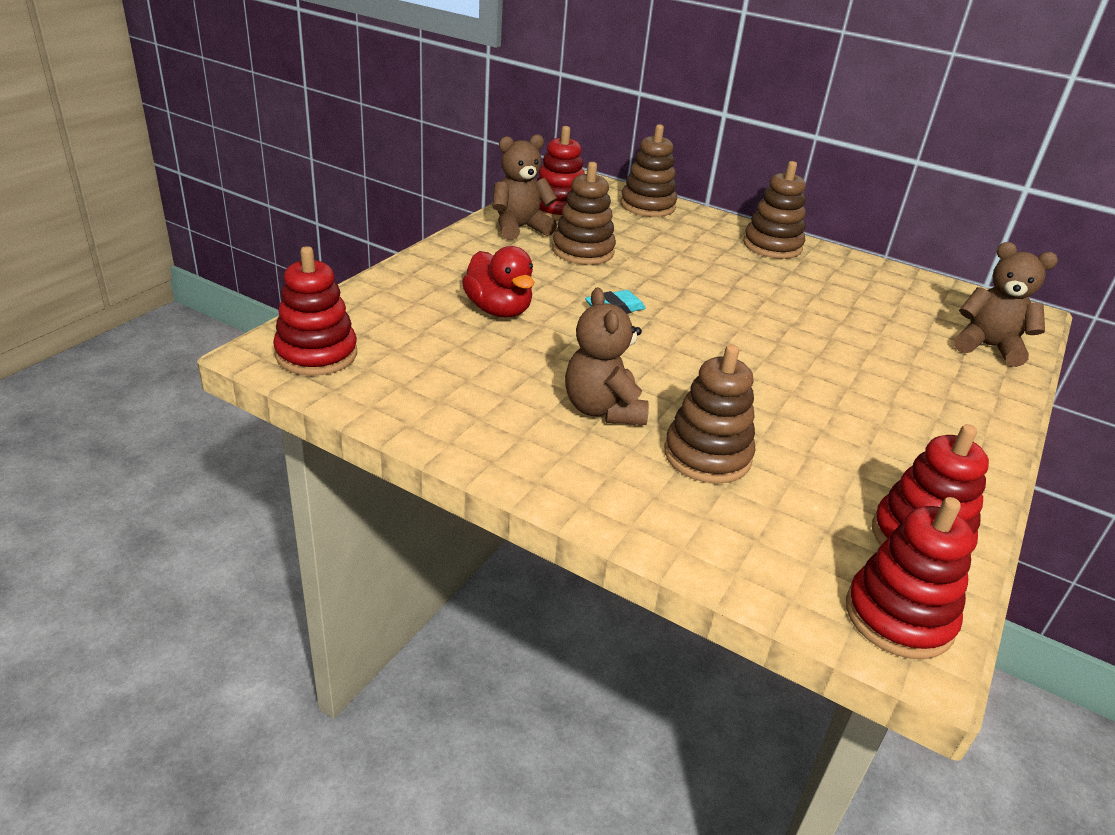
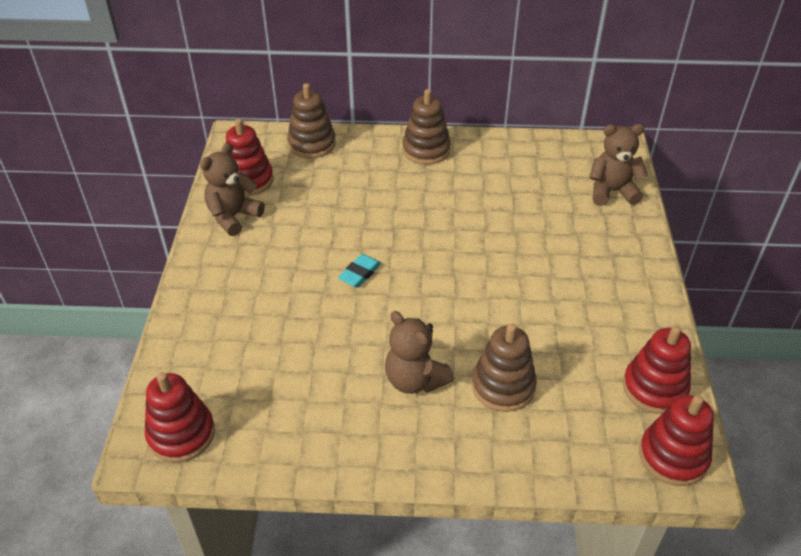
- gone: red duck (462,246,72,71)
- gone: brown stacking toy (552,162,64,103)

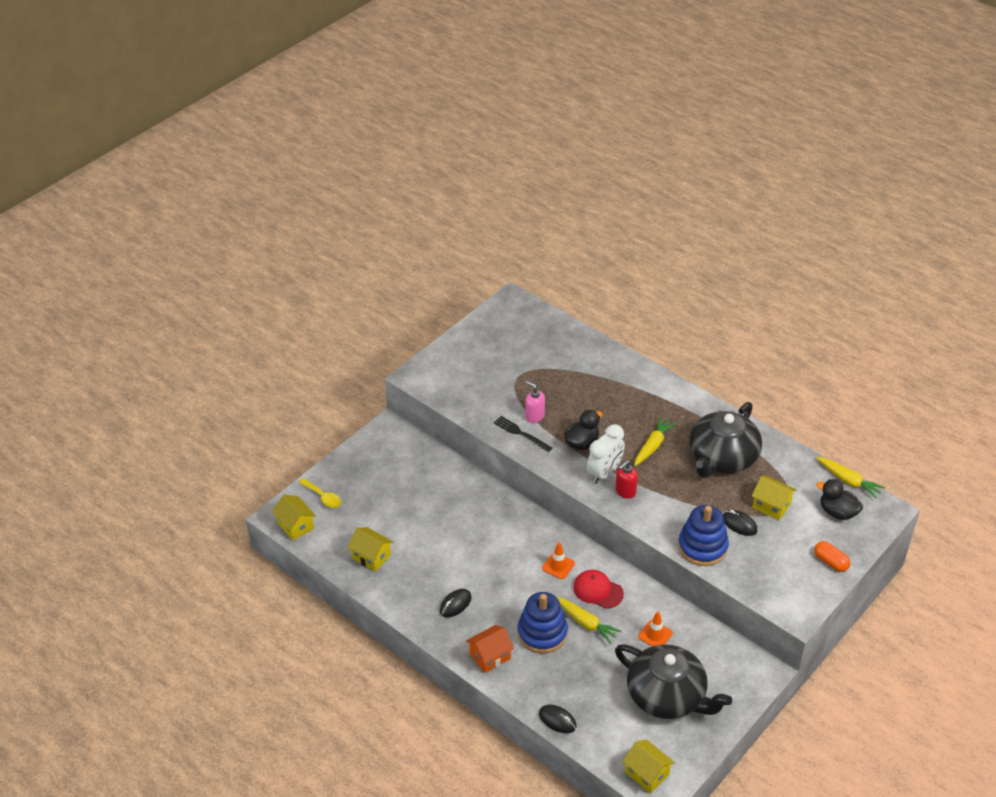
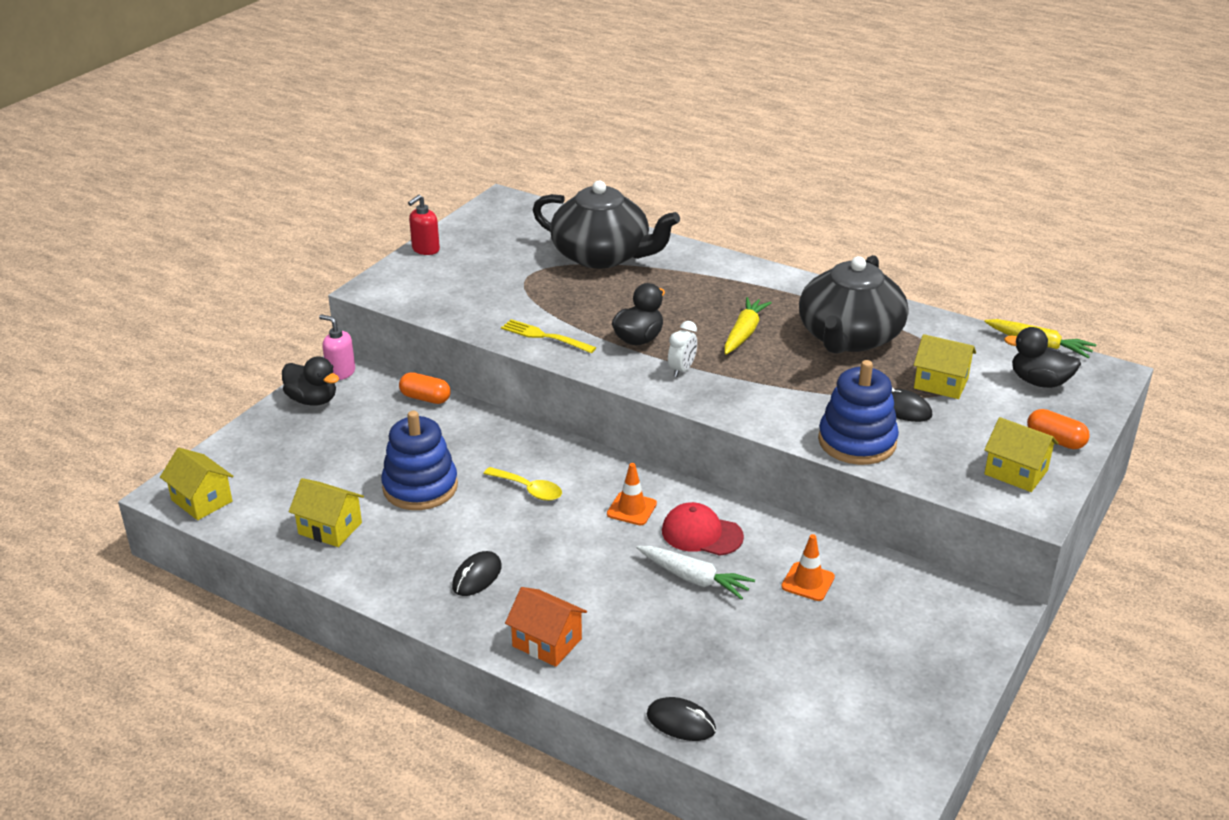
- new: black duck (282,356,57,50)
- new: orange capsule (399,372,52,32)
- shifted: yellow spoon (299,478,42,30) to (484,467,78,34)
- shifted: blue stacking toy (517,592,51,62) to (381,411,77,99)
- shifted: pink soap dispenser (525,381,20,42) to (319,314,36,66)
- shifted: red soap dispenser (615,461,23,38) to (408,195,32,60)
- shifted: black teapot (615,644,117,75) to (533,181,147,88)
- shifted: yellow house (622,739,53,54) to (984,417,75,75)
- repainted: black fork (494,416,58,36) to yellow fork (501,319,95,34)
- repainted: yellow carrot (557,597,65,47) to white carrot (636,546,119,54)
- rotated: orange house (466,625,48,48) = (505,587,82,80) 75 degrees clockwise
- scaled: white clock (587,424,38,60) = (668,321,29,56) x0.58

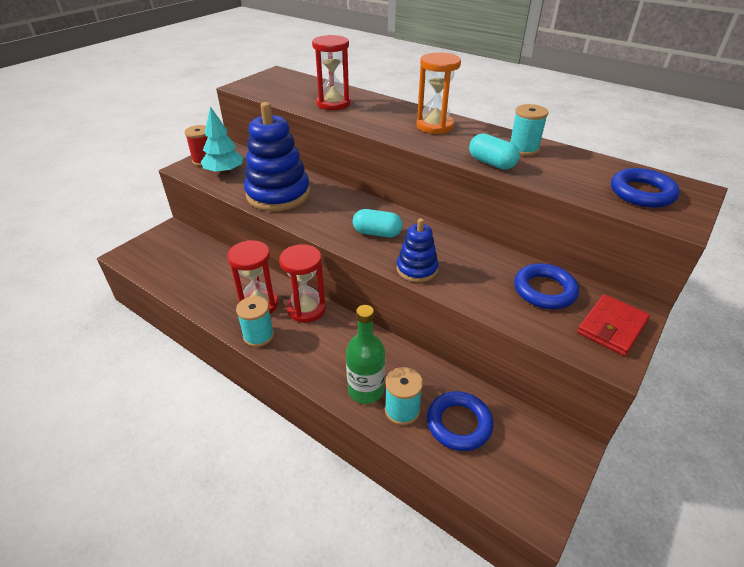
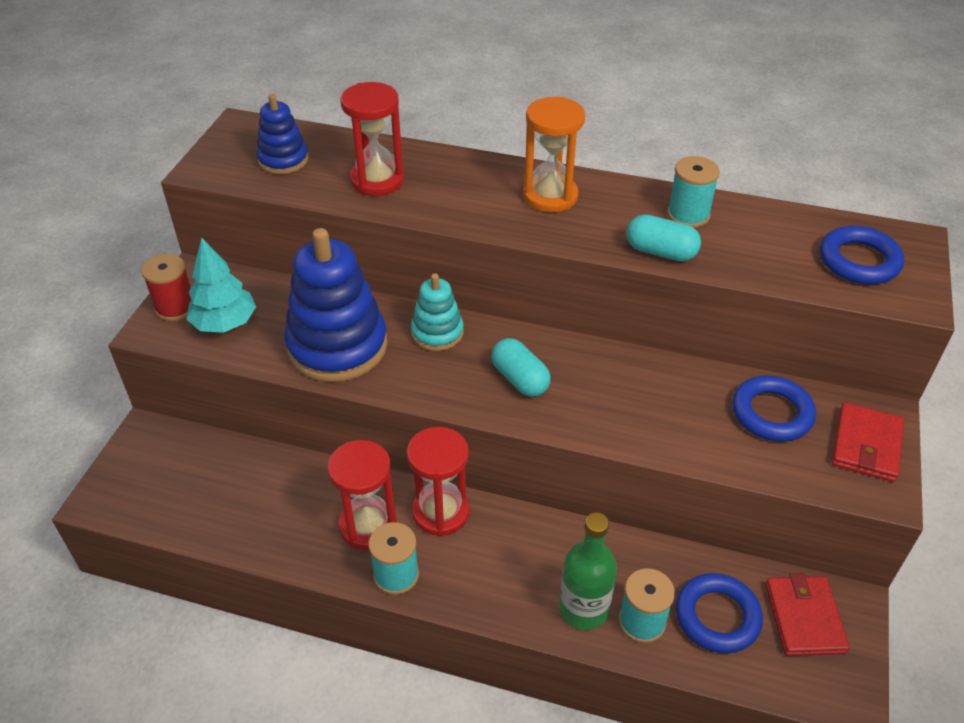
- new: turquoise stacking toy (411,273,53,78)
- new: red wallet (766,573,84,83)
- shifted: blue stacking toy (397,218,41,64) to (257,94,51,80)
- rotated: turquoise capsule (353,209,50,28) = (491,338,60,59) 60 degrees clockwise

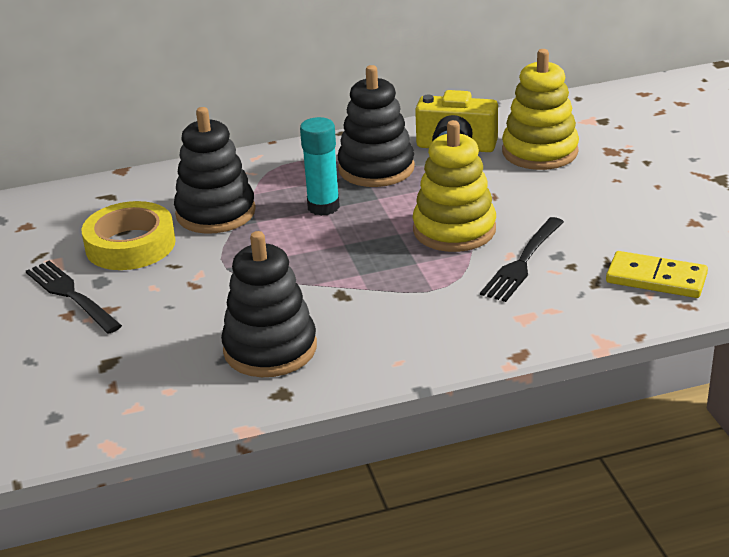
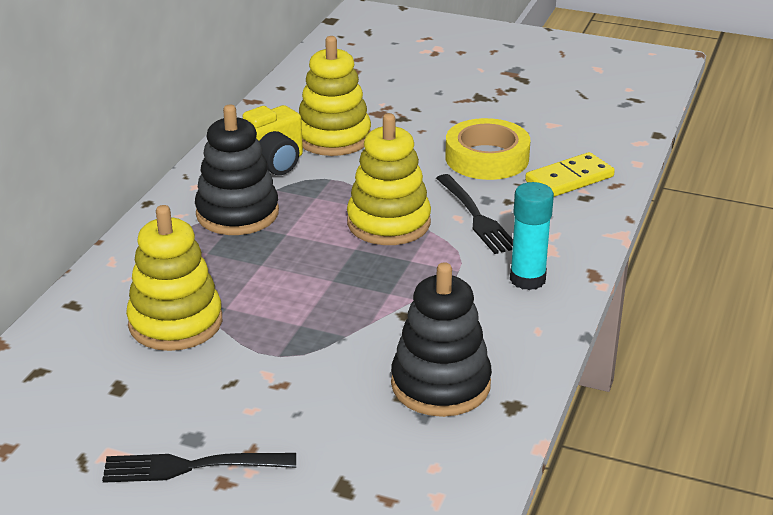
- shifted: yellow tape (81,201,95,69) to (445,118,85,62)
- shifted: turquoise glue stick (300,117,40,99) to (510,182,44,108)
- repainted: black stacking toy (174,107,82,127) to yellow stacking toy (126,205,96,146)

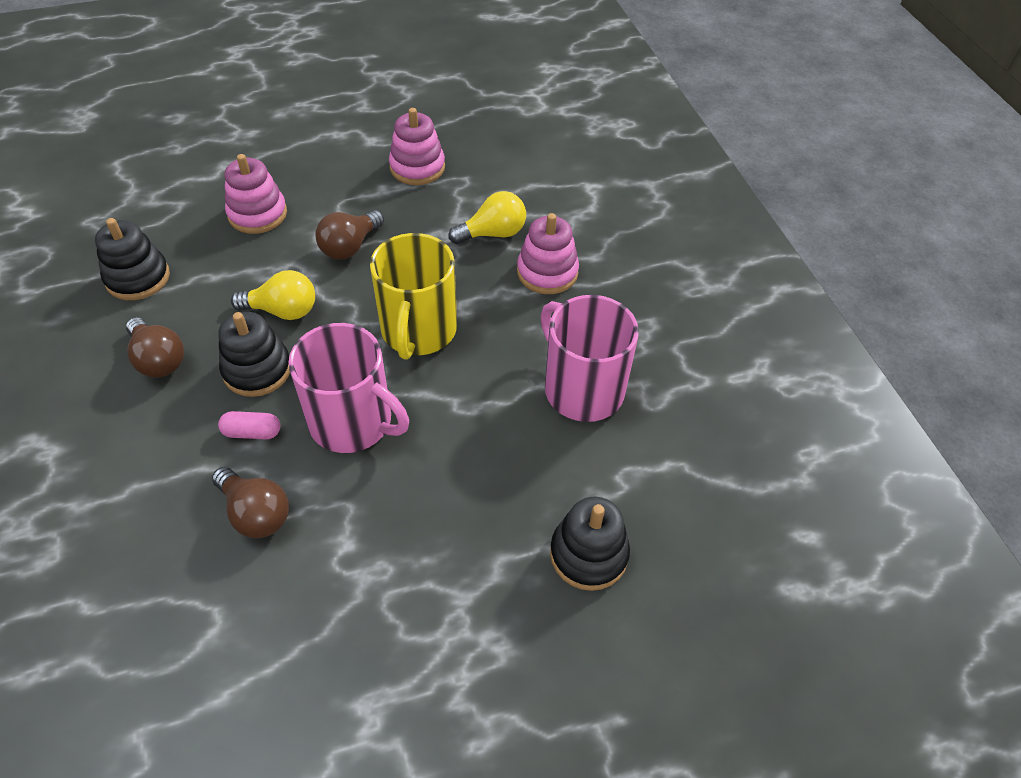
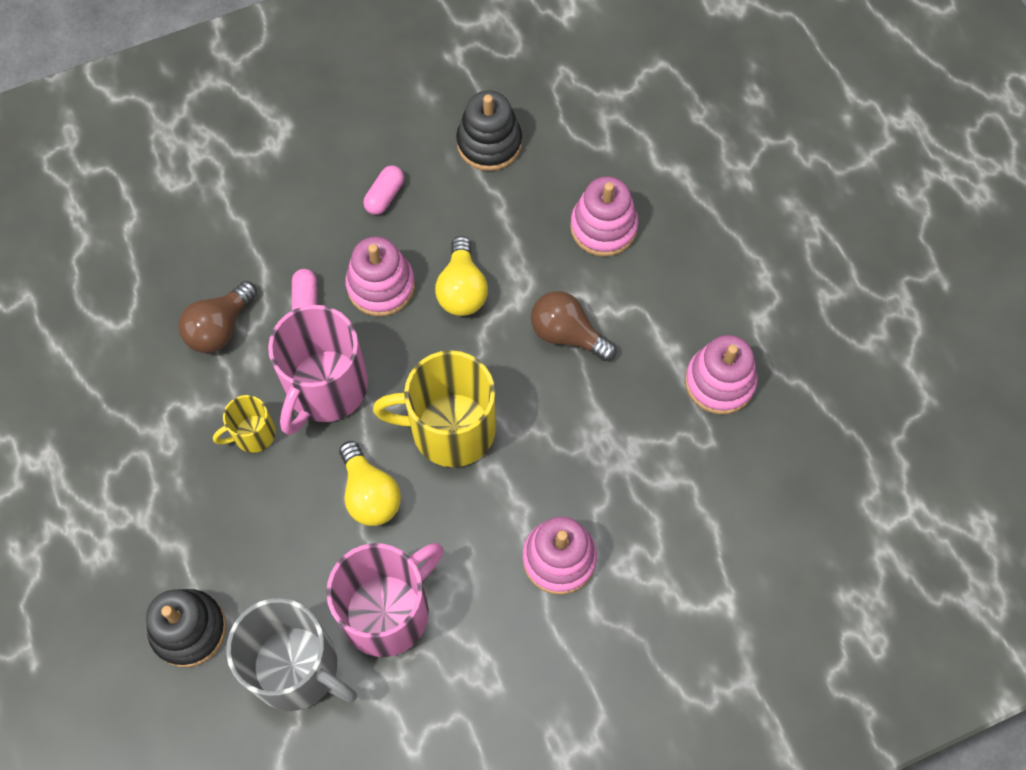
- new: yellow mug (213,395,63,58)
- new: grey mug (226,598,131,113)
- shifted: yellow light bulb (449,191,77,53) to (339,441,62,85)
- swapped: brown light bulb (126,317,58,61) to pink capsule (363,165,41,50)
- repainted: black stacking toy (218,312,72,85) to pink stacking toy (345,236,70,80)

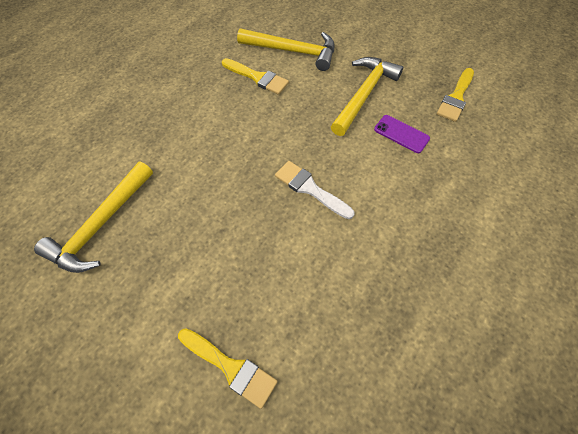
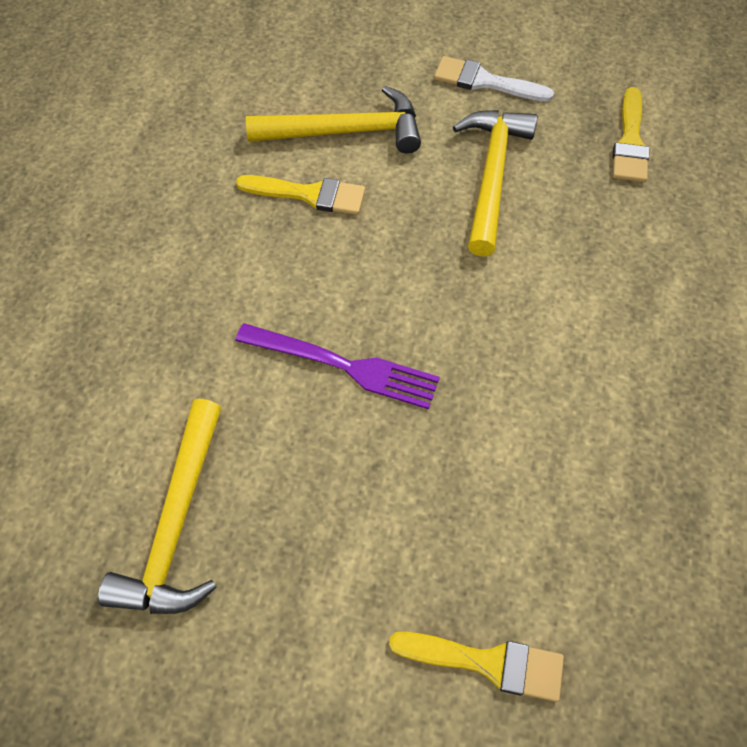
- gone: purple phone (374,115,56,38)
- new: purple fork (235,323,205,86)
- shifted: white brush (275,161,80,58) to (434,56,120,46)

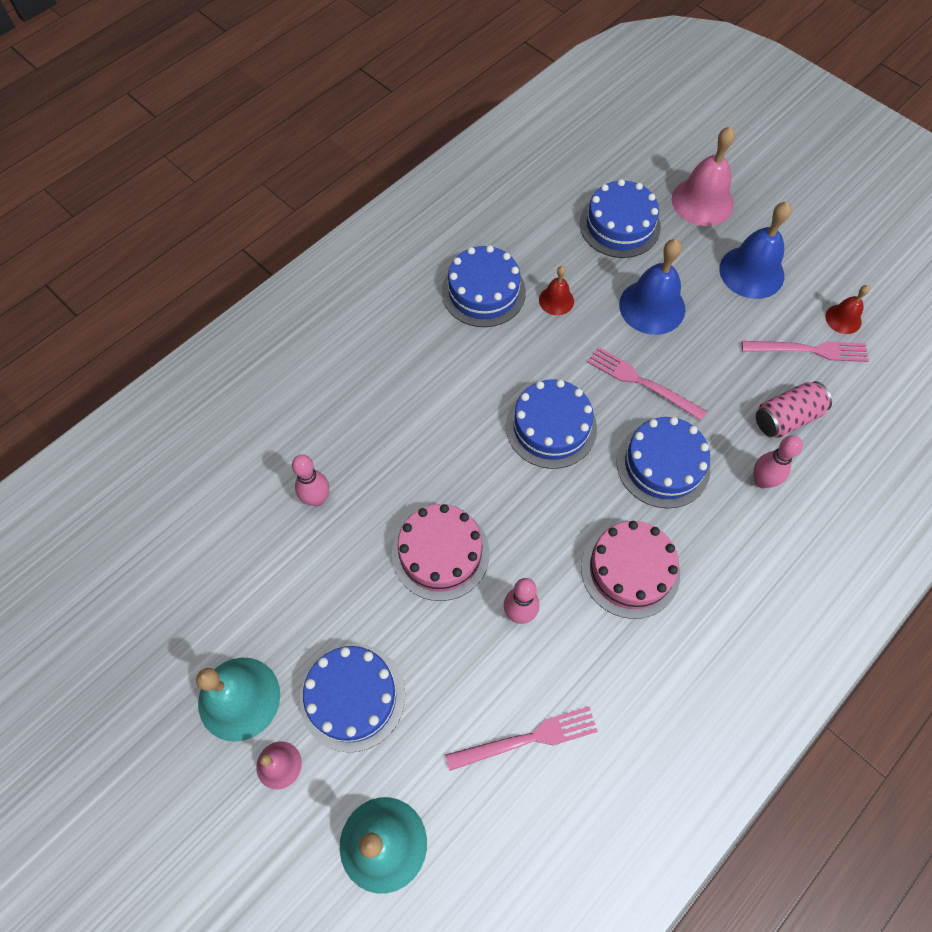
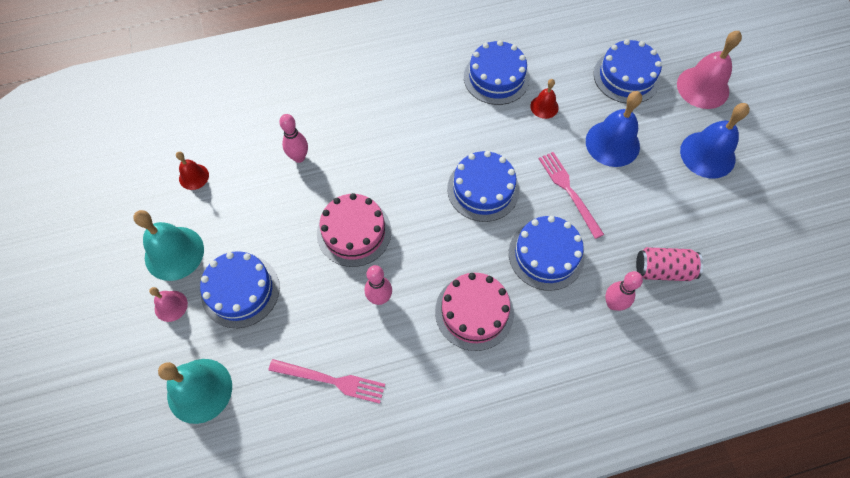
- gone: pink fork (742,341,127,21)
- shifted: red bell (825,285,45,49) to (176,152,33,38)

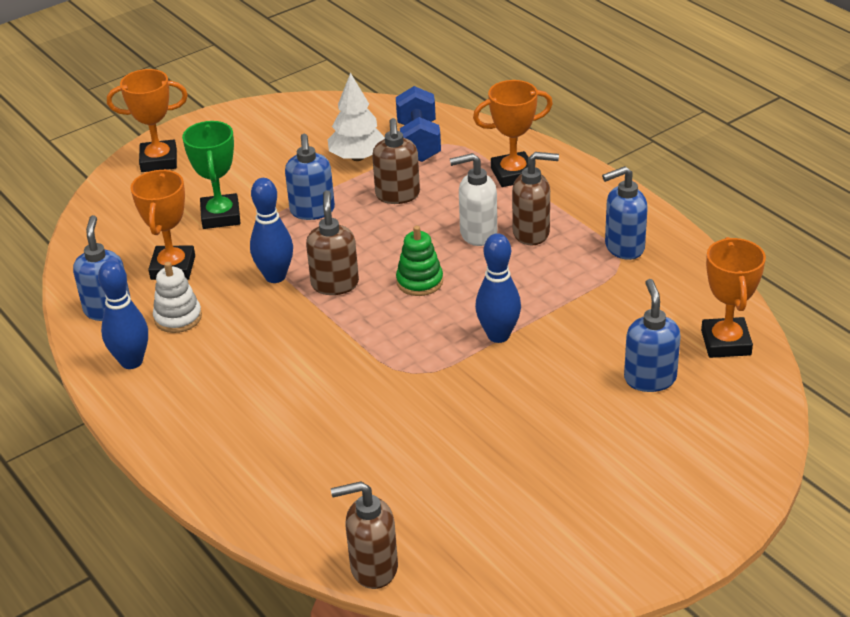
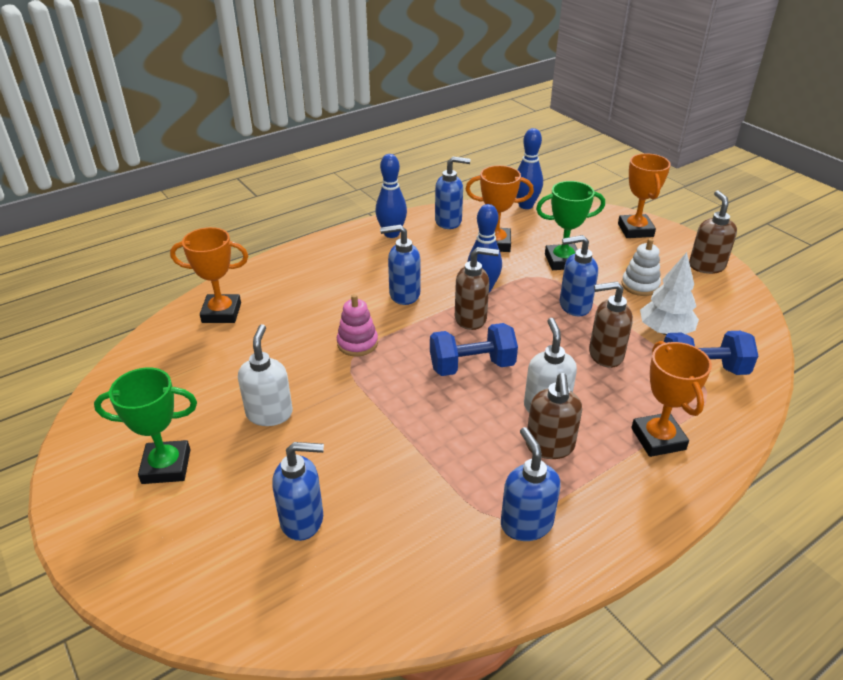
- new: green trophy (94,368,103,116)
- new: white soap dispenser (238,324,55,102)
- new: pink stacking toy (337,294,41,63)
- new: blue soap dispenser (380,224,40,81)
- shifted: white stacking toy (153,262,49,71) to (622,238,39,58)
- shifted: brown soap dispenser (331,481,67,108) to (689,190,48,84)
- shifted: blue bowling pin (475,233,46,110) to (516,128,27,81)
- shifted: orange trophy (701,237,65,121) to (170,227,78,96)
- swapped: green stacking toy (396,226,47,70) to blue dumbbell (430,323,88,53)

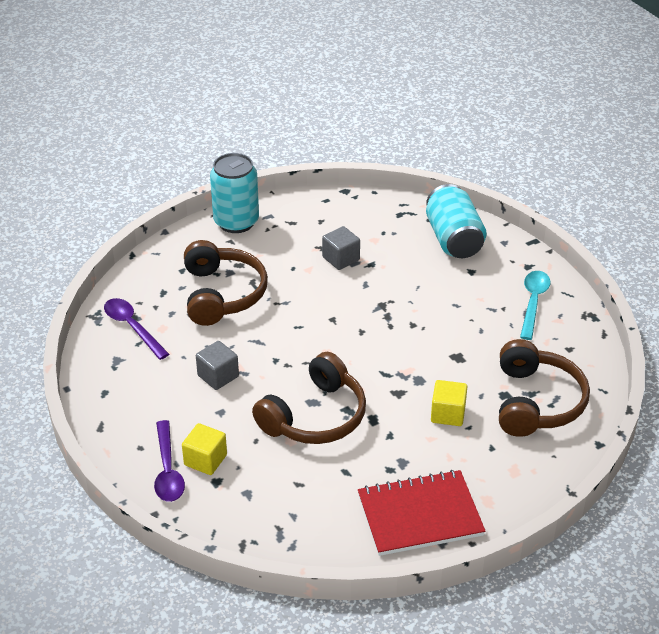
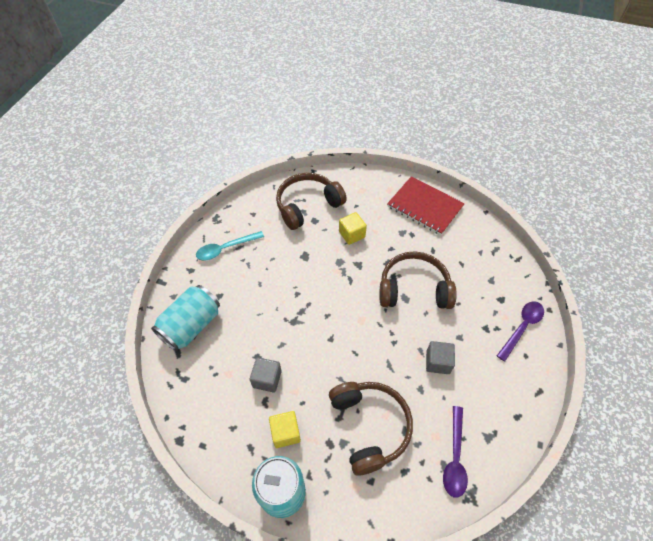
- shifted: yellow cube (182,423,45,52) to (269,411,32,37)
- rotated: brown headphones (184,240,84,86) = (329,382,84,94) 120 degrees clockwise

